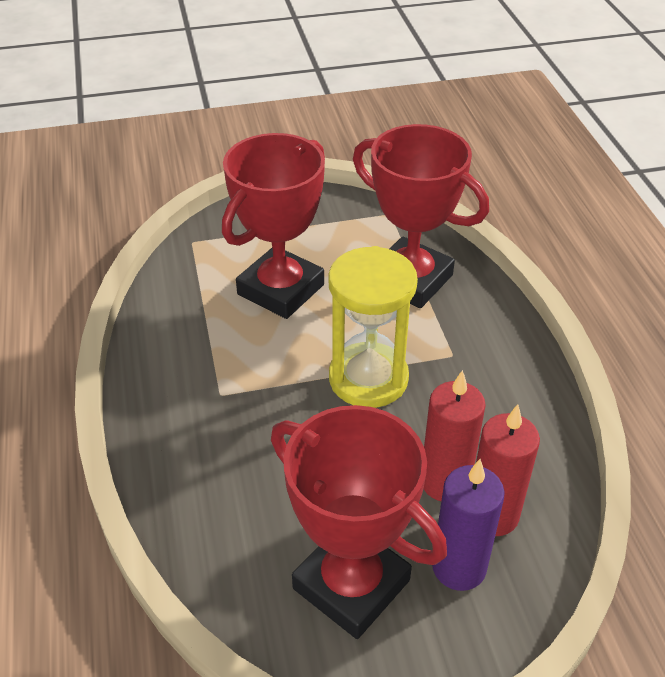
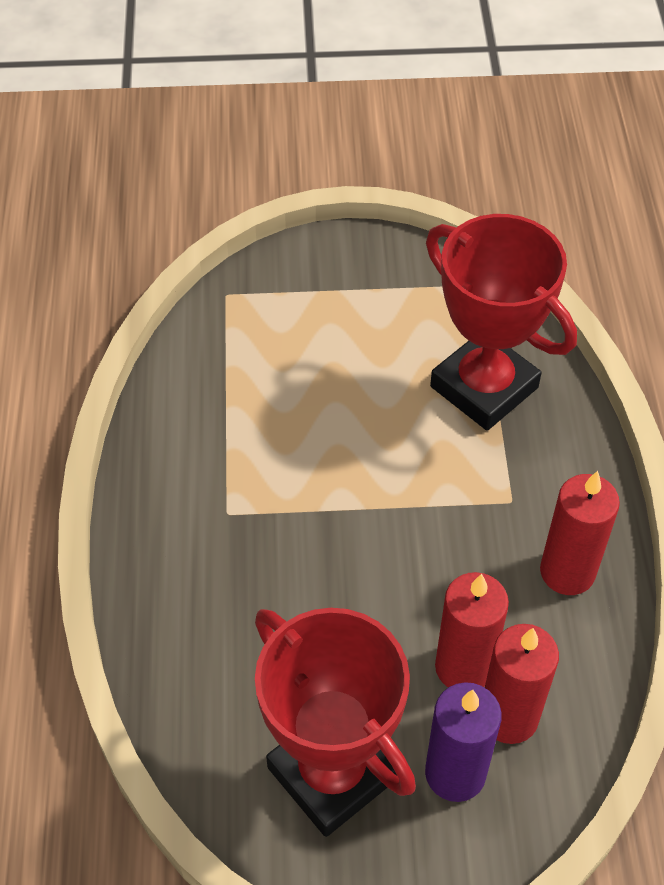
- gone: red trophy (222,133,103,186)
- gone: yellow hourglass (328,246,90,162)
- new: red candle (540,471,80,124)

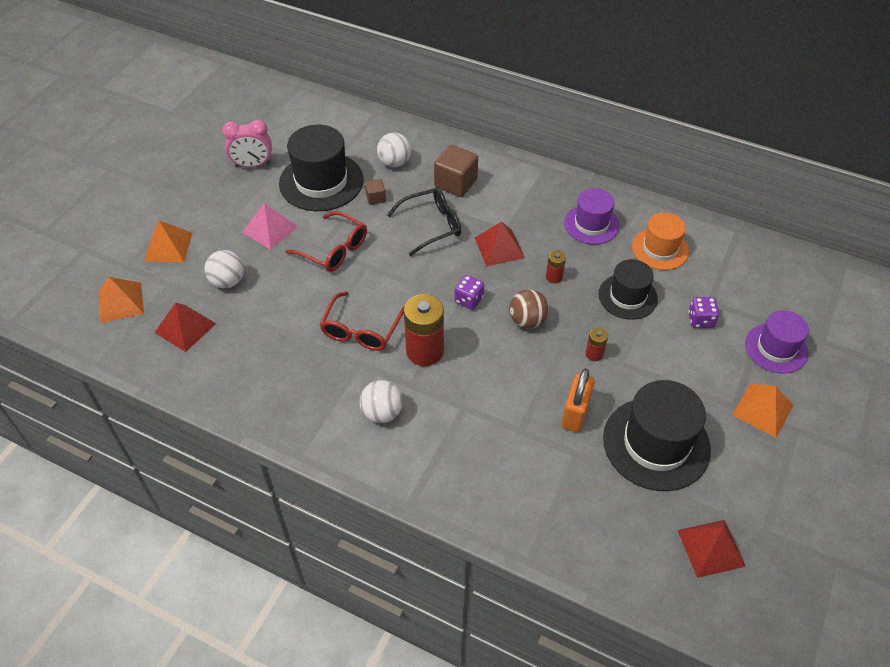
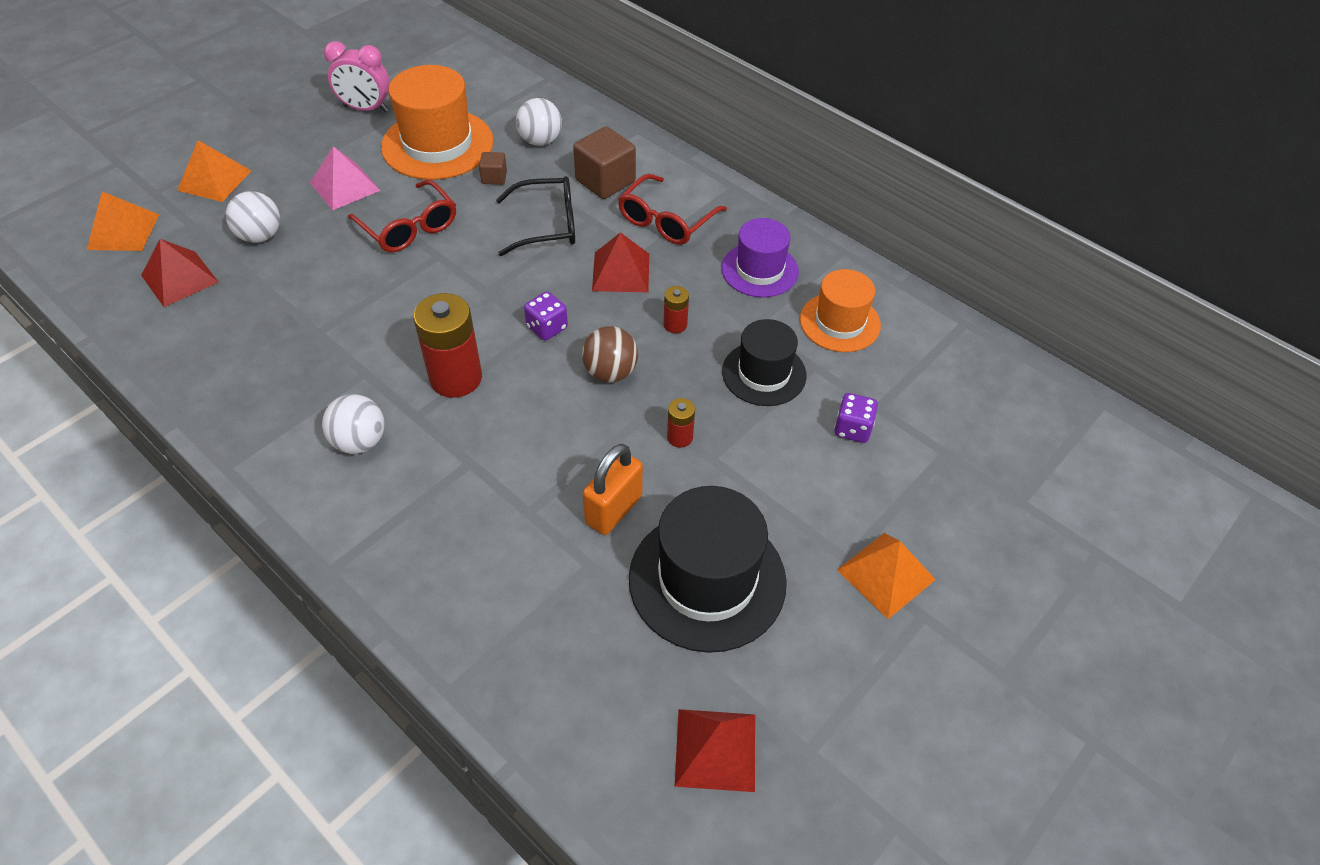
- gone: purple hat (745,310,64,64)
- shifted: red glasses (320,291,84,60) to (618,174,109,71)
- repainted: black hat (279,125,85,86) to orange hat (381,65,113,115)

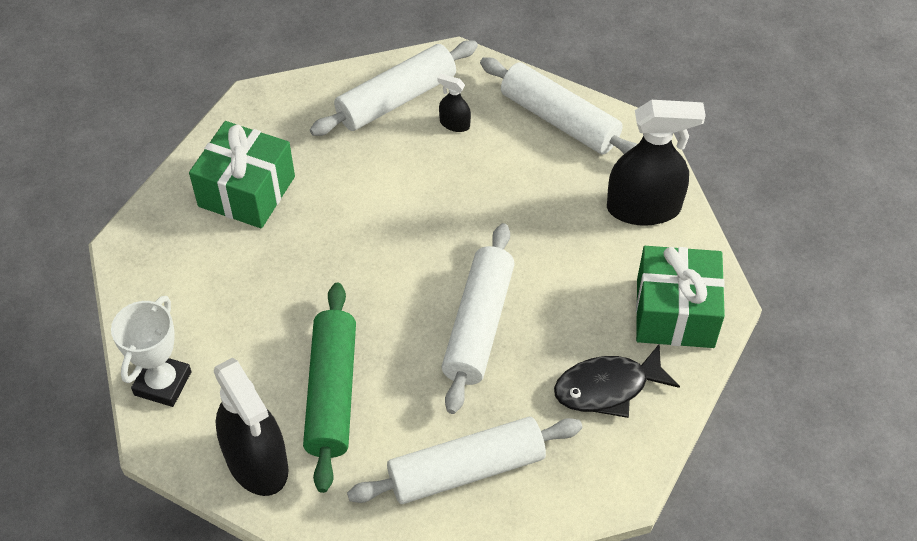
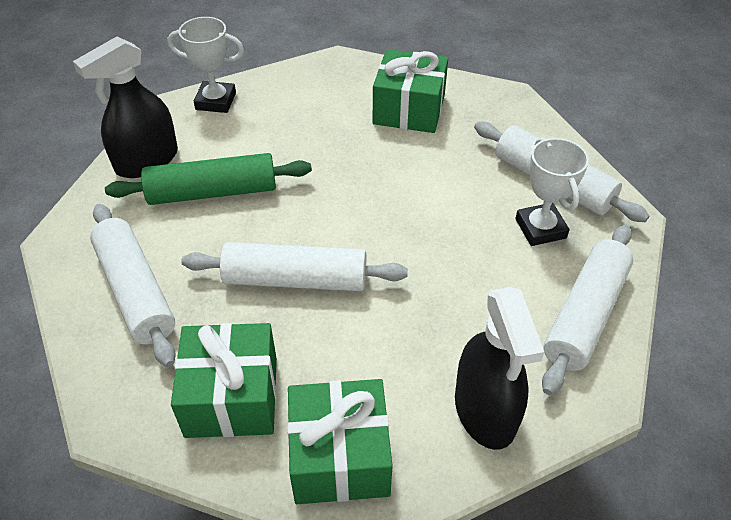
- swapped: black spray bottle (437,74,34,58) to white trophy (515,137,74,109)
- swapped: black fish (554,344,126,74) to green gift (171,323,106,115)

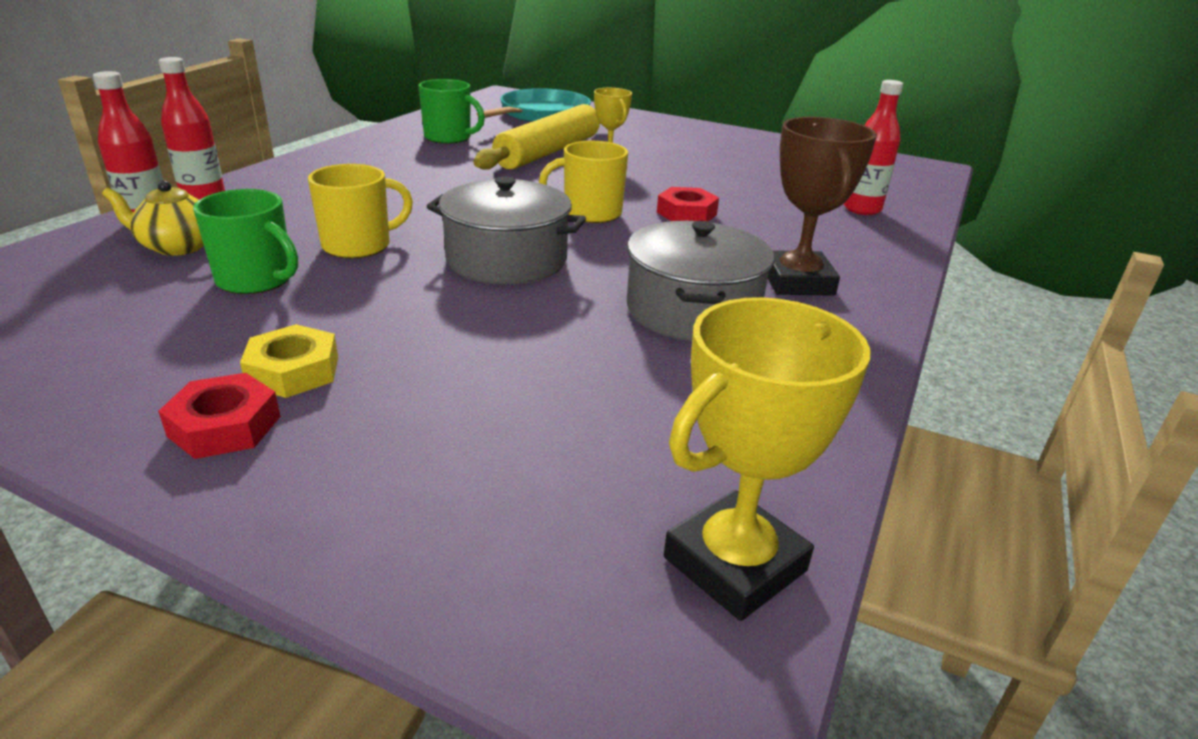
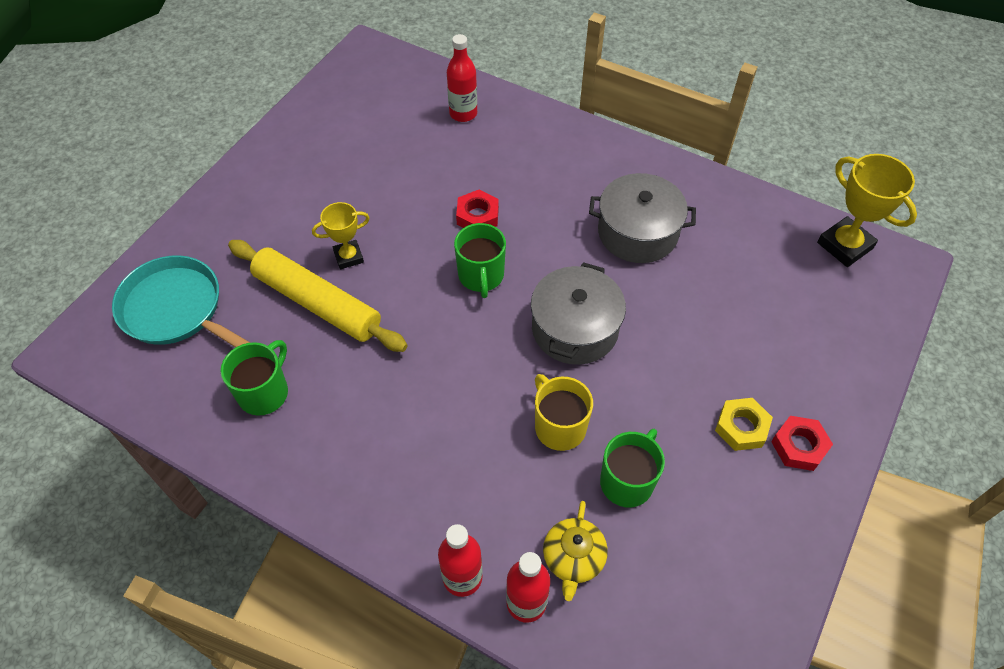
- gone: brown trophy (768,117,109,179)
- repainted: yellow mug (539,141,89,82) to green mug (454,223,52,75)

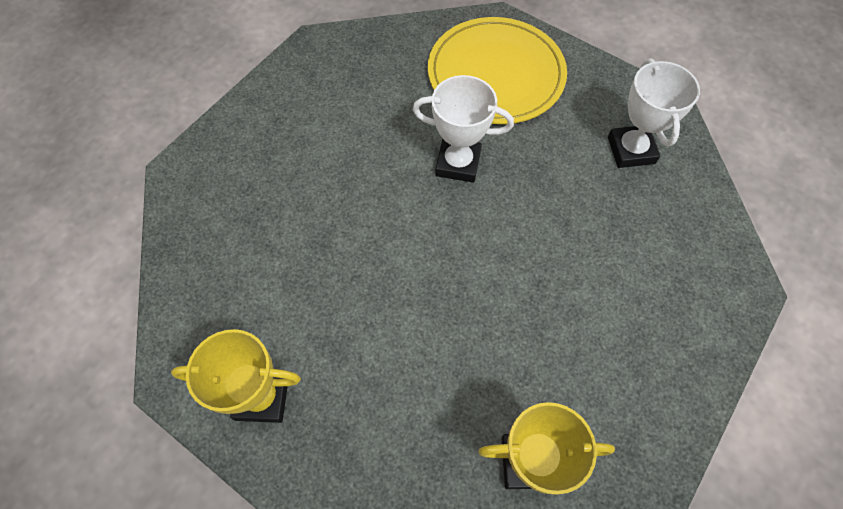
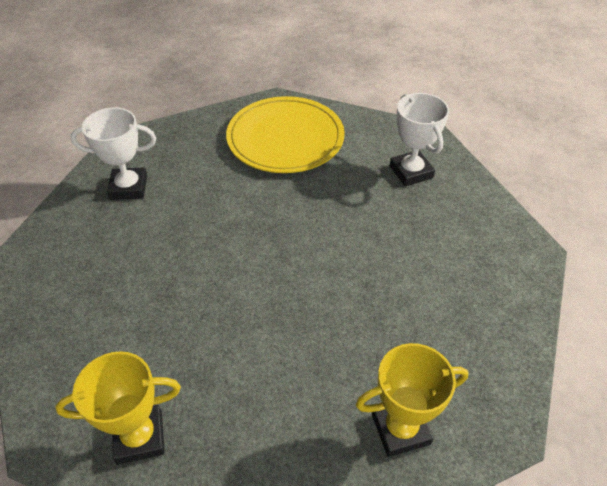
- shifted: white trophy (413,75,101,108) to (71,107,85,93)

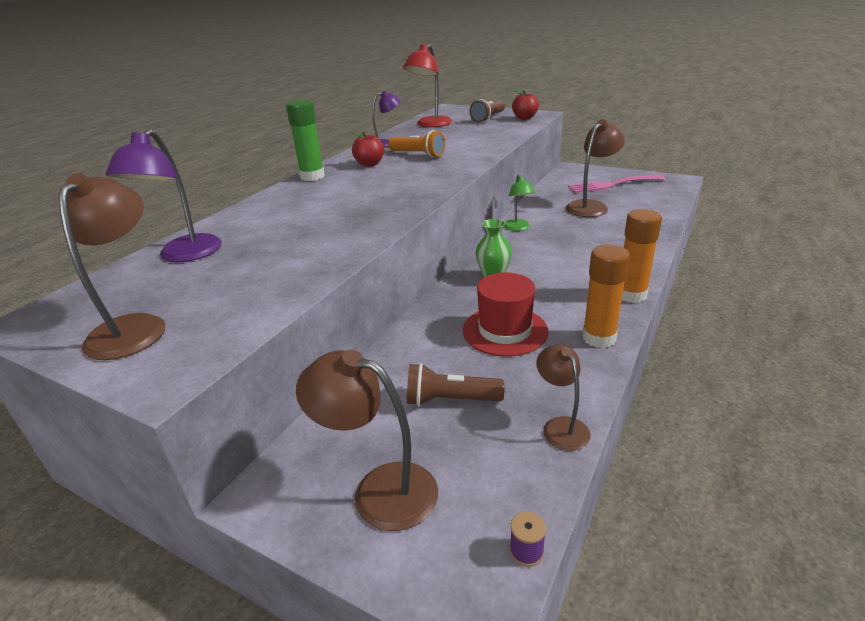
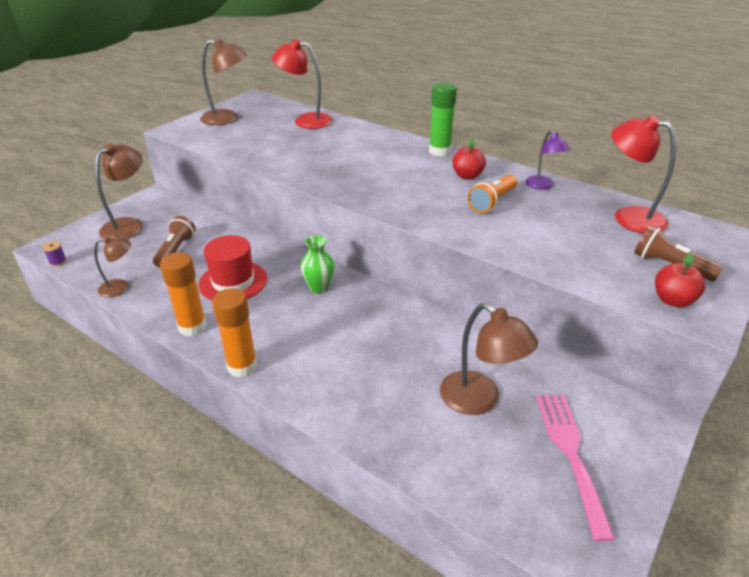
- gone: green lamp (504,175,31,56)
- repainted: purple lamp (106,129,116,133) to red lamp (272,39,60,90)

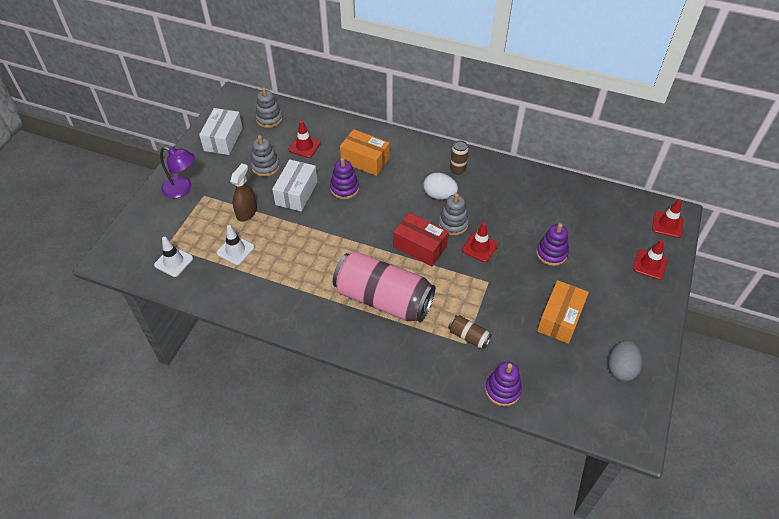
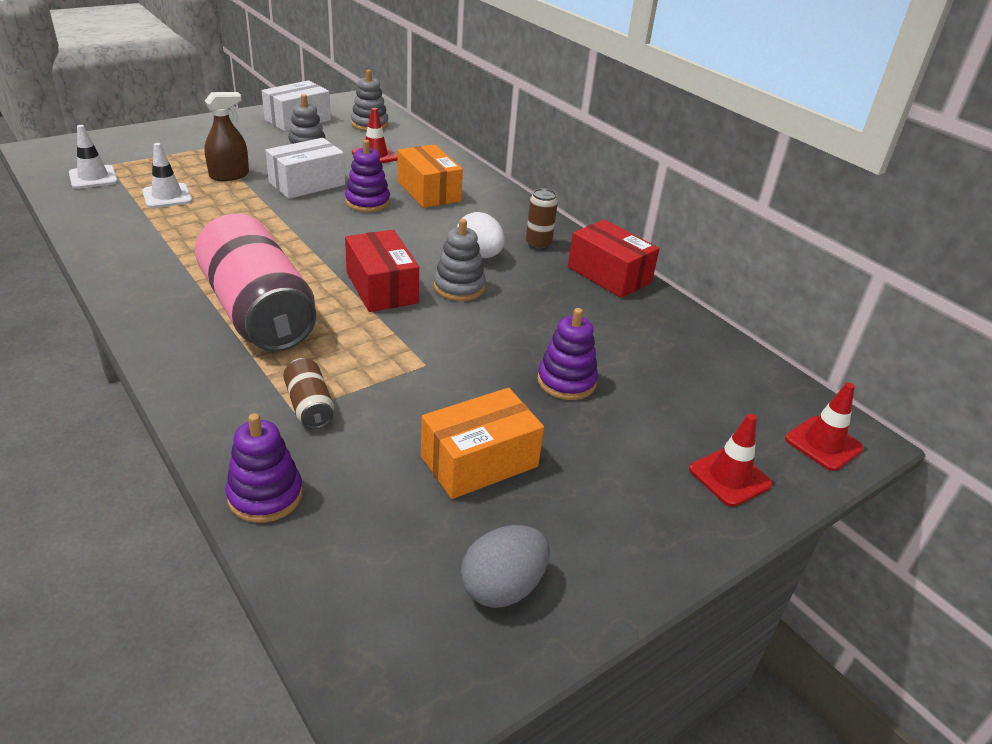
- gone: purple lamp (160,147,35,51)
- gone: red traffic cone (462,222,36,40)
- new: red box (568,220,92,78)

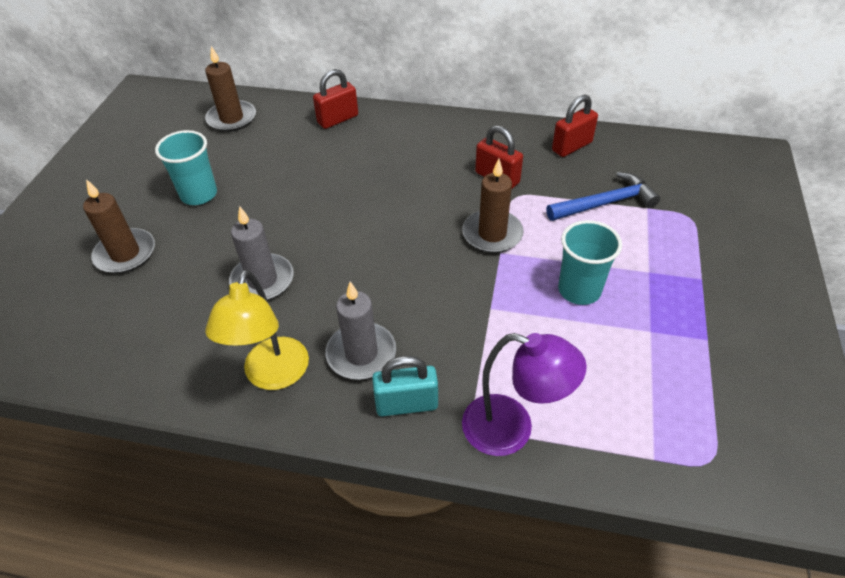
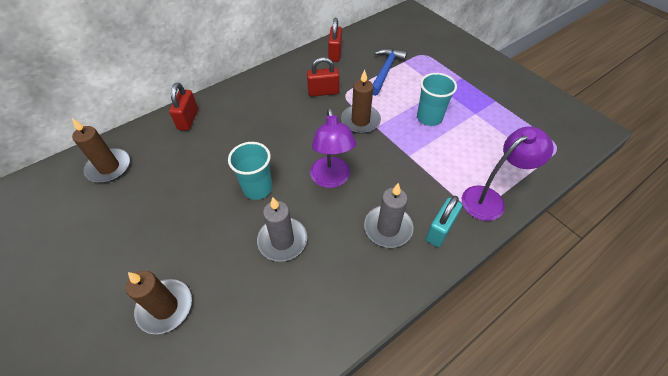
- gone: yellow lamp (205,270,104,120)
- new: purple lamp (310,108,47,80)
- shifted: turquoise cup (155,130,62,75) to (228,142,44,58)

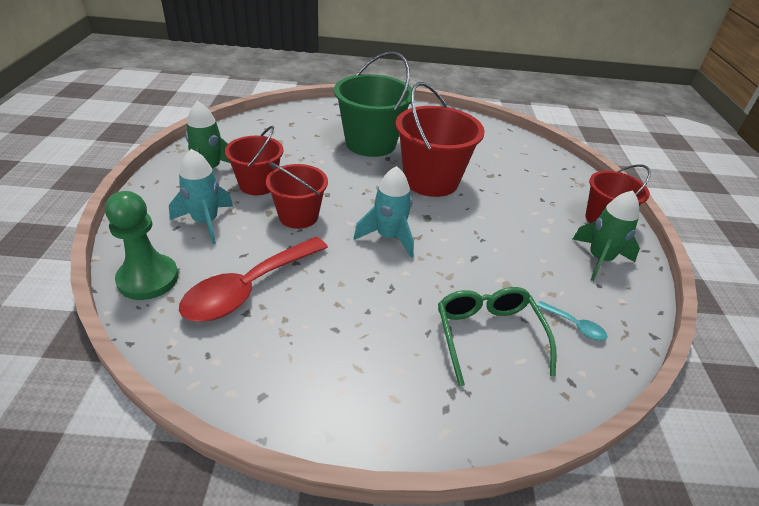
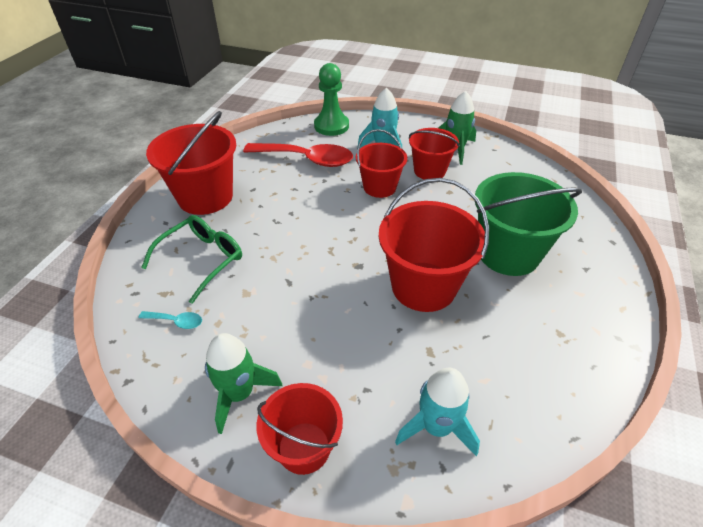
- new: red bucket (146,111,90,104)
- shifted: turquoise rocket (354,166,60,92) to (395,368,85,88)
- rotated: red spoon (179,237,149,85) = (243,143,110,24) 135 degrees clockwise
- rotated: green glasses (438,287,118,99) = (141,215,101,89) 60 degrees counterclockwise
- rotated: turquoise spoon (537,301,70,40) = (139,311,63,18) 135 degrees counterclockwise

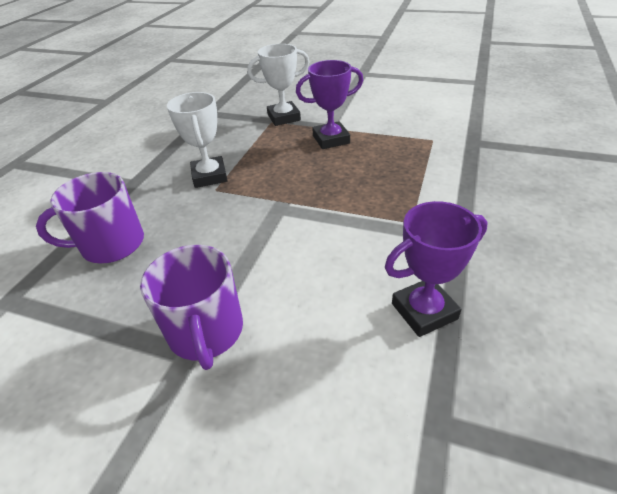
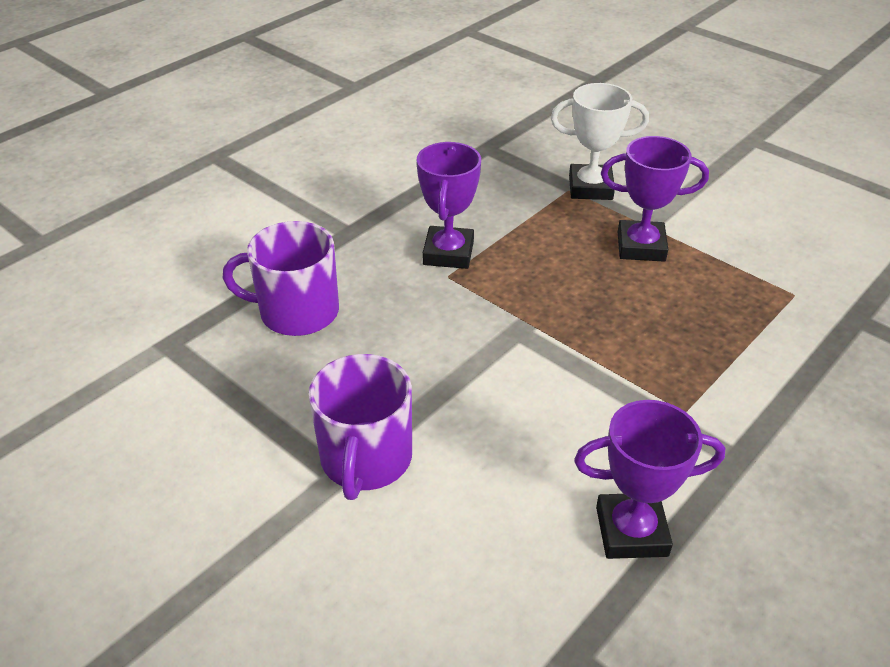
- repainted: white trophy (167,92,61,96) to purple trophy (417,142,64,127)

